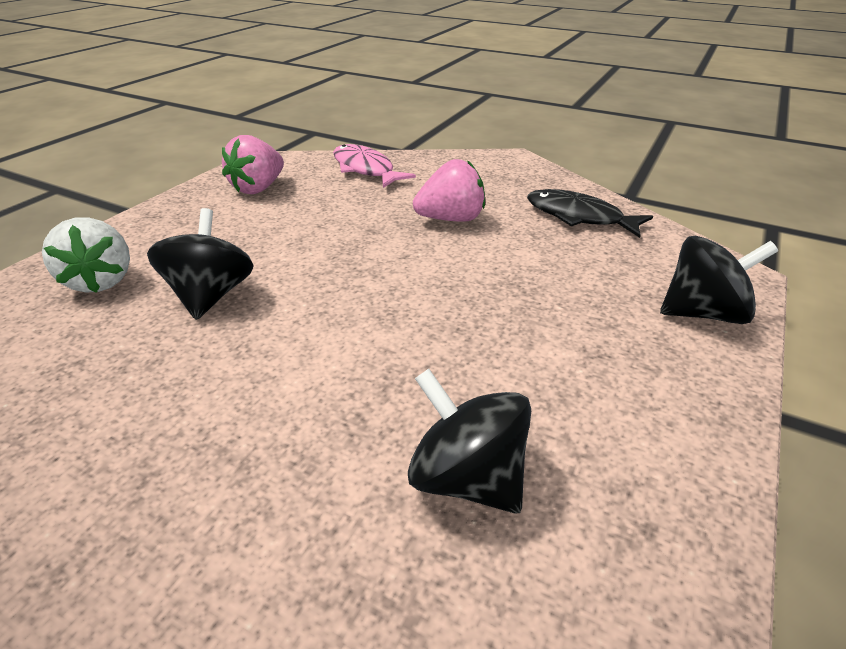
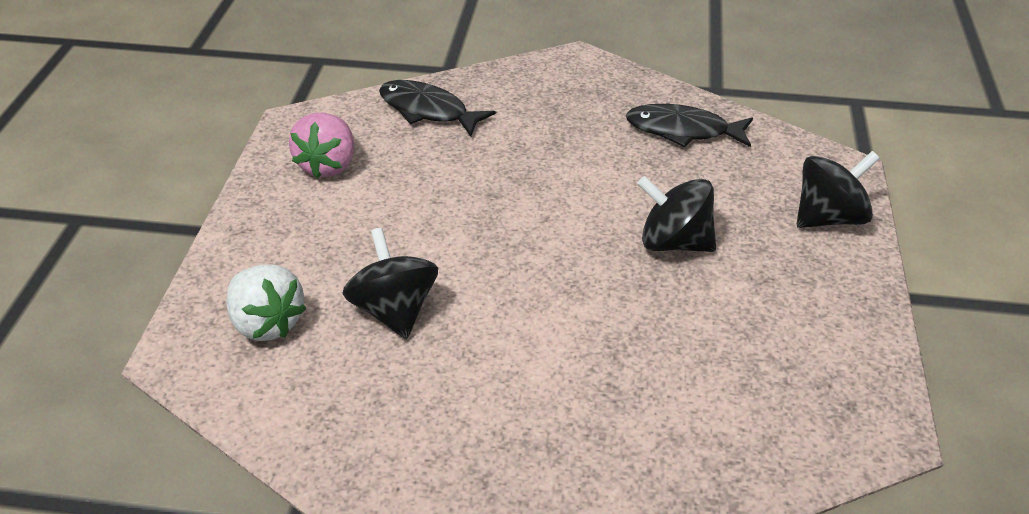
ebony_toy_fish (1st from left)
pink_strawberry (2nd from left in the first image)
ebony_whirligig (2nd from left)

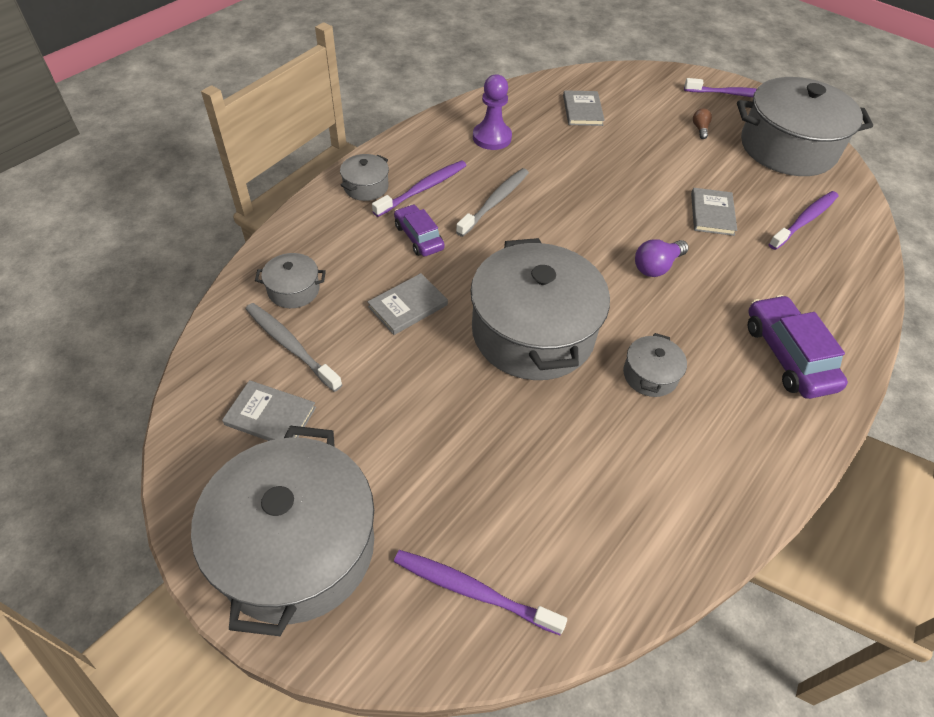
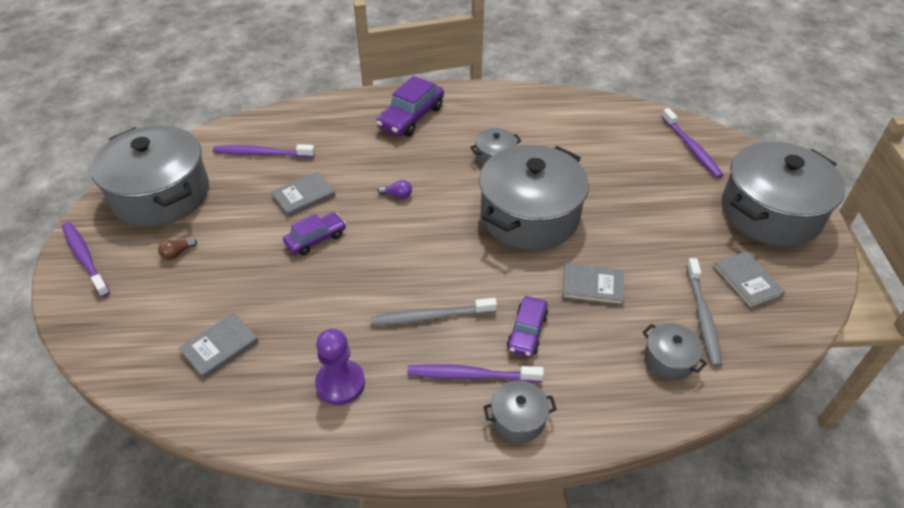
purple_lightbulb
purple_automobile (1st from left)

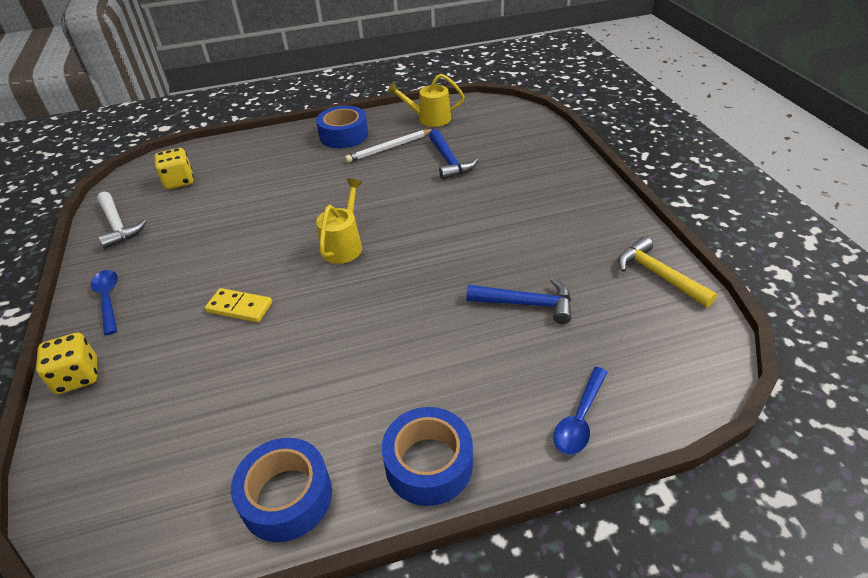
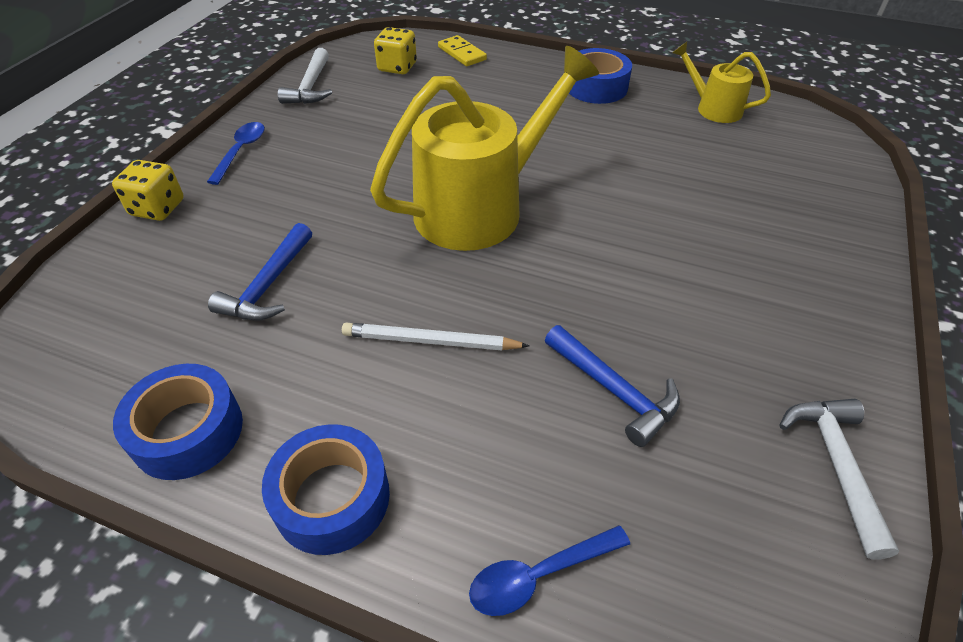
snow-white_lead_pencil
royal_blue_carpenter's_hammer (1st from left)
bright_yellow_sprinkling_can (1st from left)
snow-white_carpenter's_hammer (2nd from left)
bright_yellow_domino_piece

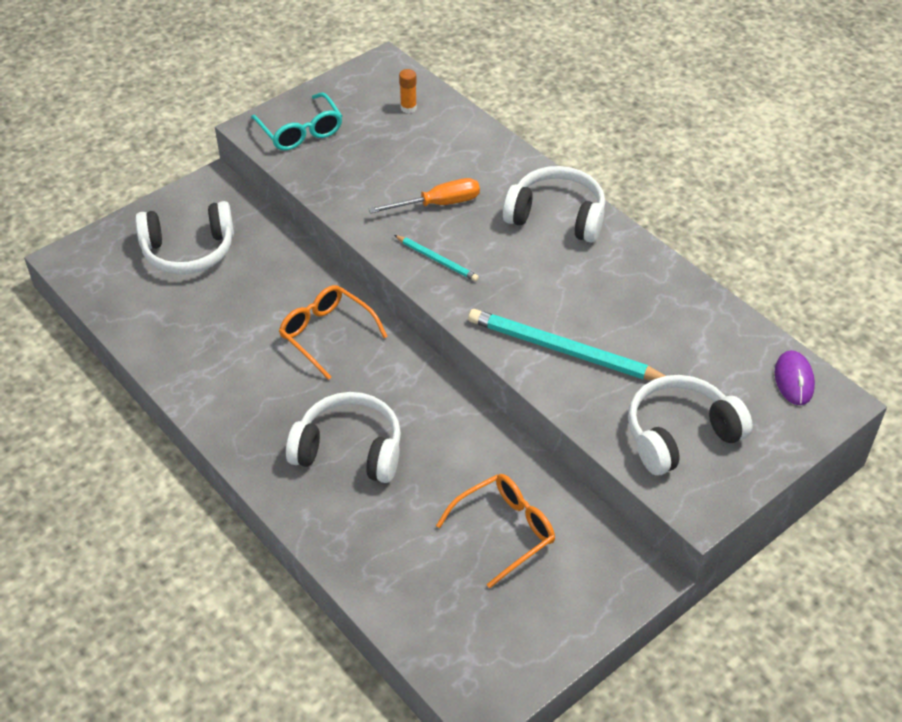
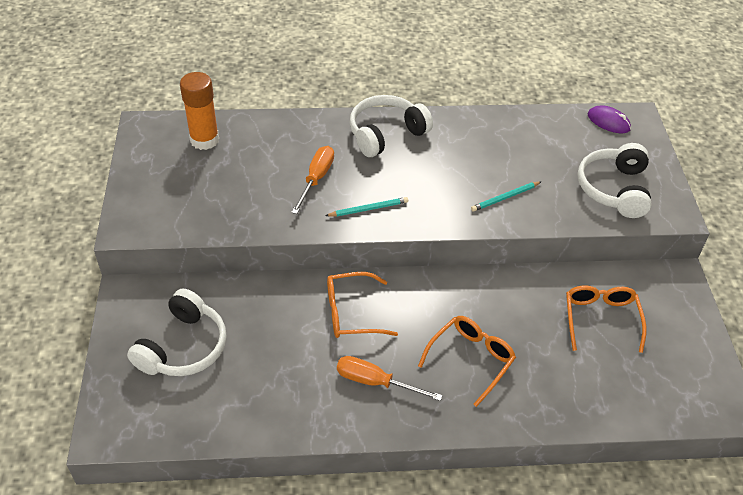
orange-coloured_glue_stick
aqua_eyeglasses
aqua_lead_pencil (2nd from left)
orange-coloured_eyeglasses (2nd from left)
orange-coloured_hand_screwdriver (2nd from left)

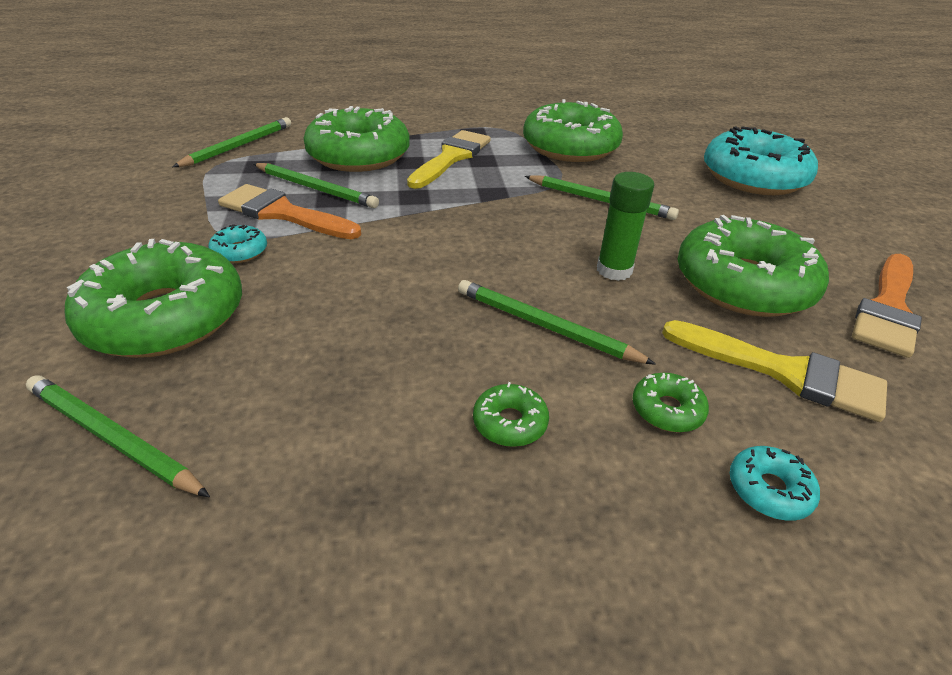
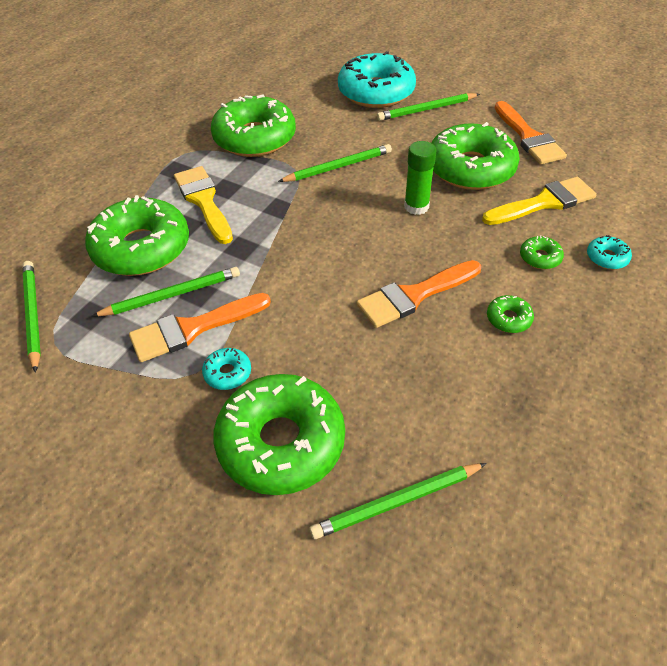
leaf-green_lead_pencil (5th from left)
orange-coloured_paintbrush (2nd from left)

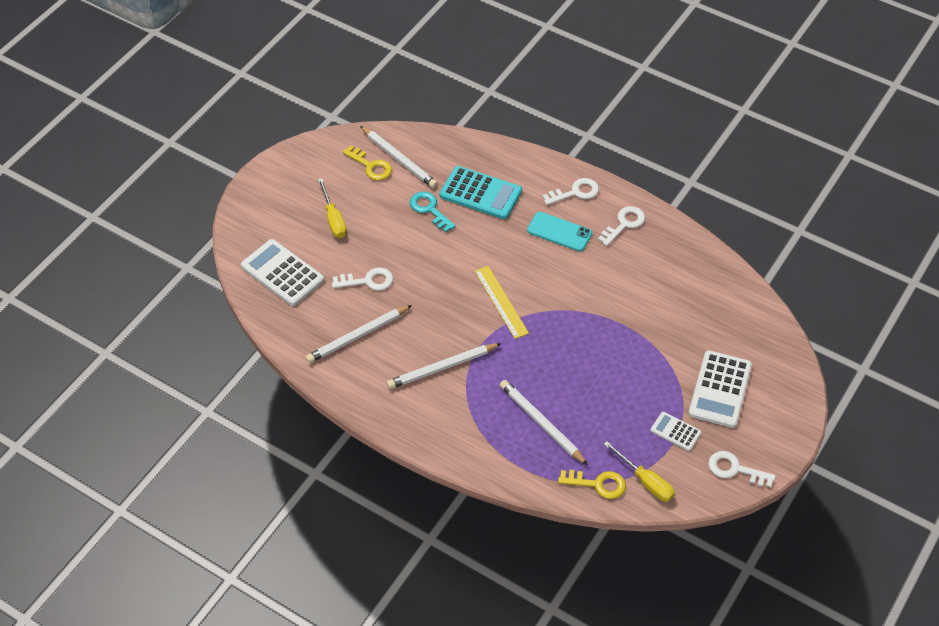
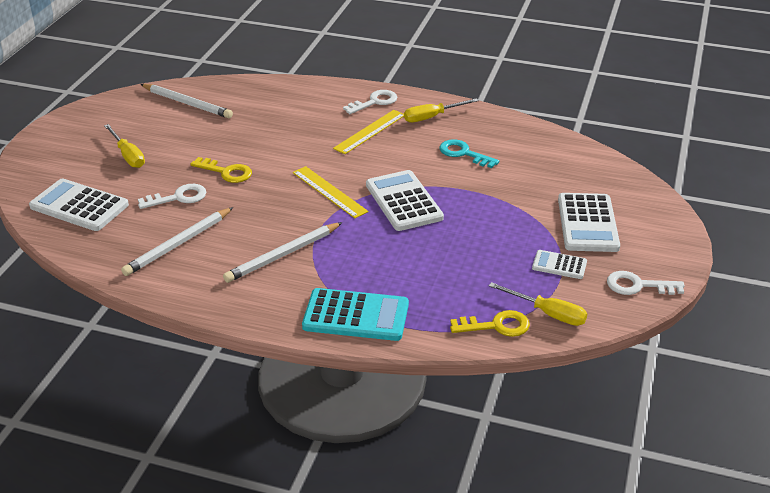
bright_yellow_door_key (1st from left)
aqua_pocket_calculator
aqua_door_key
bright_yellow_hand_screwdriver (2nd from left)
bright_yellow_straightedge (2nd from left)
snow-white_lead_pencil (4th from left in the first image)
snow-white_pocket_calculator (2nd from left)

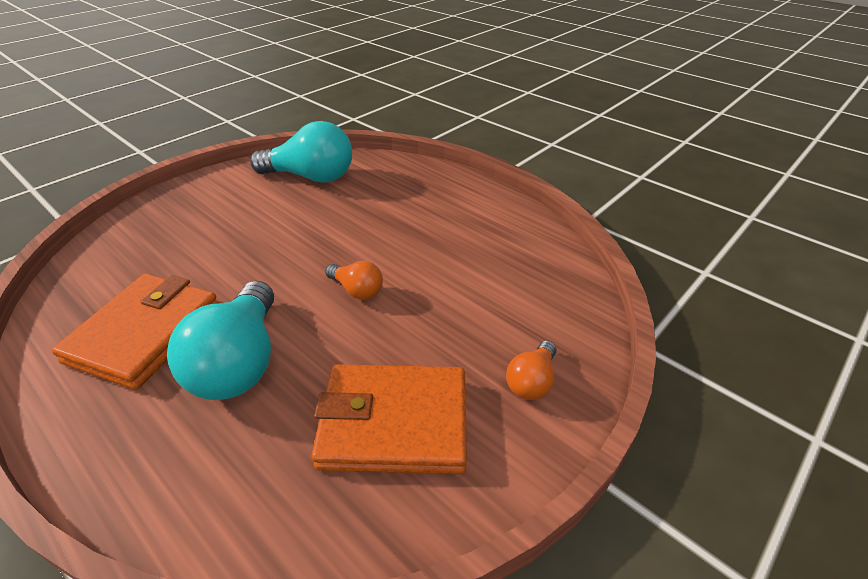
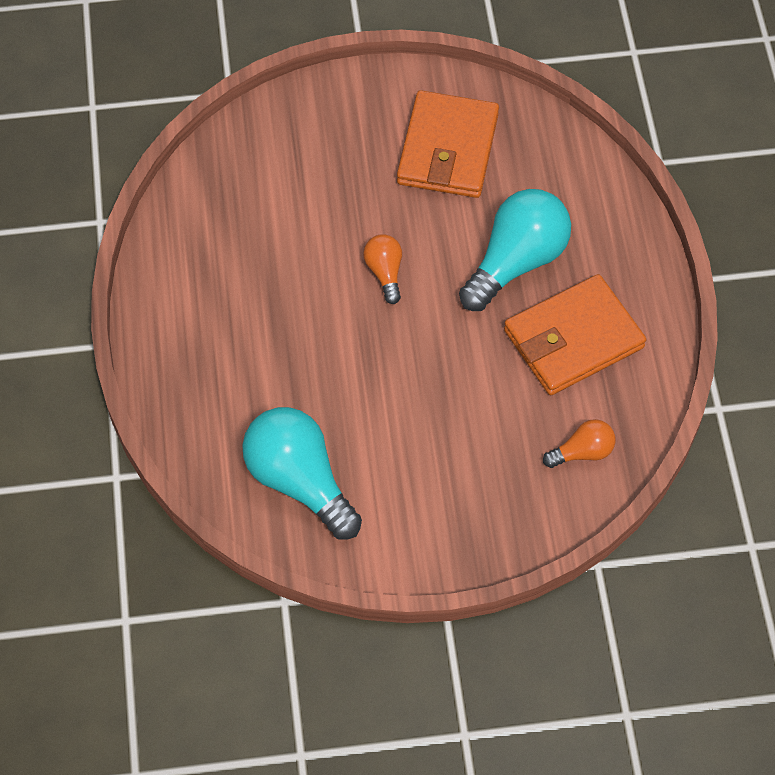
orange-coloured_lightbulb (2nd from left)
orange-coloured_card_wallet (1st from left)

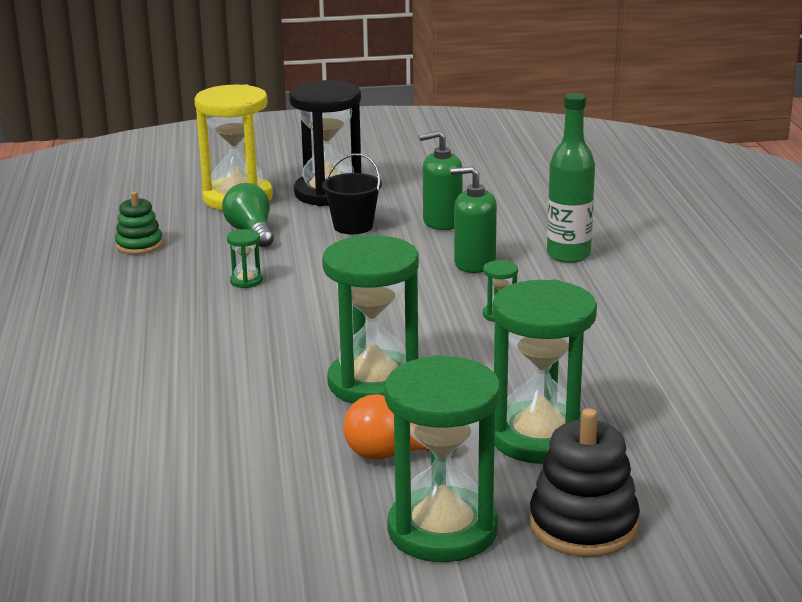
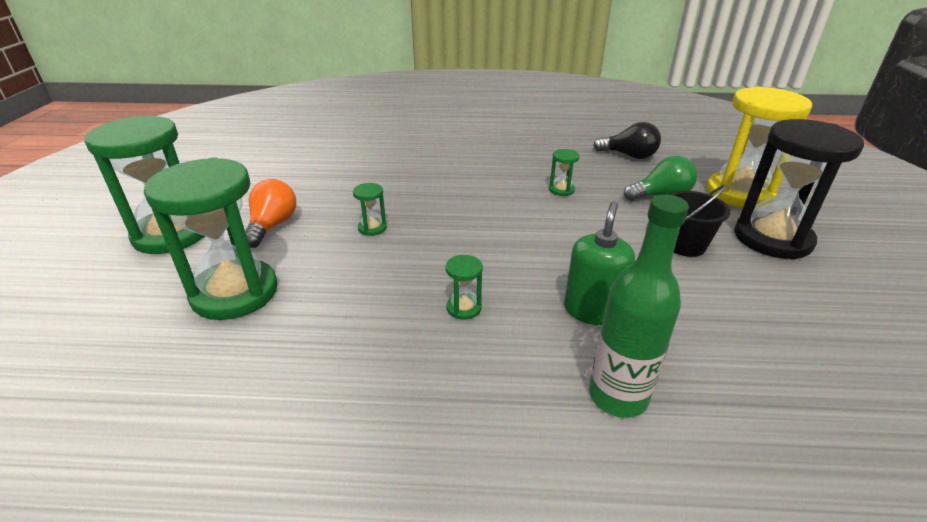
leaf-green_pump_bottle (1st from left in the first image)
ebony_lightbulb
leaf-green_hourglass (3rd from left)
ebony_stacking_rings

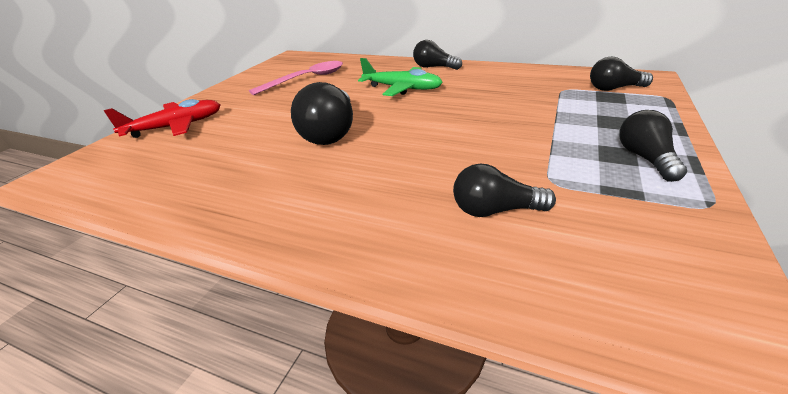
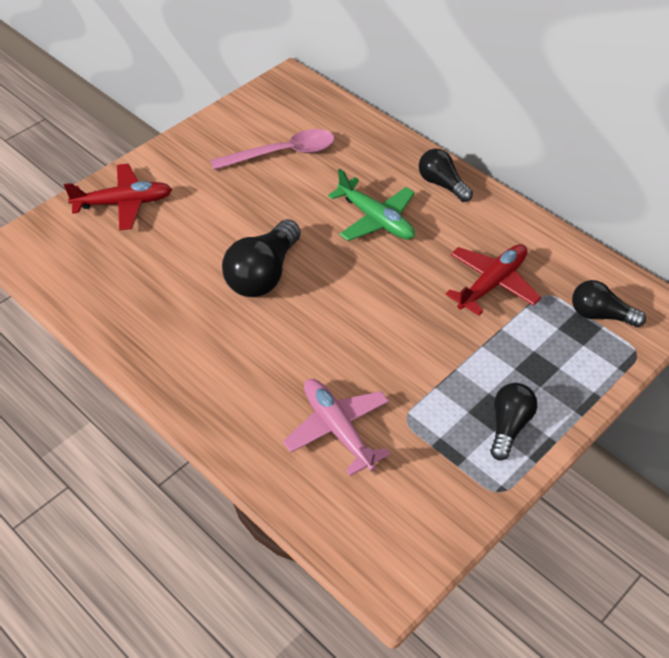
pink_plane
crimson_plane (2nd from left)

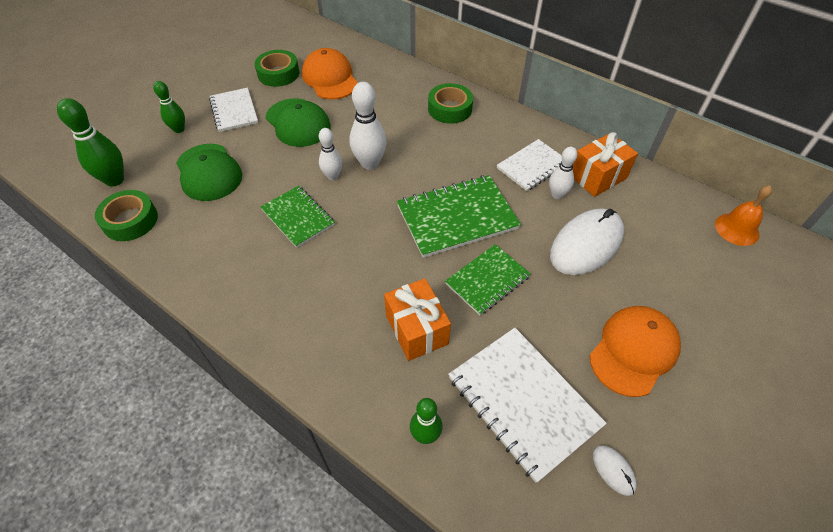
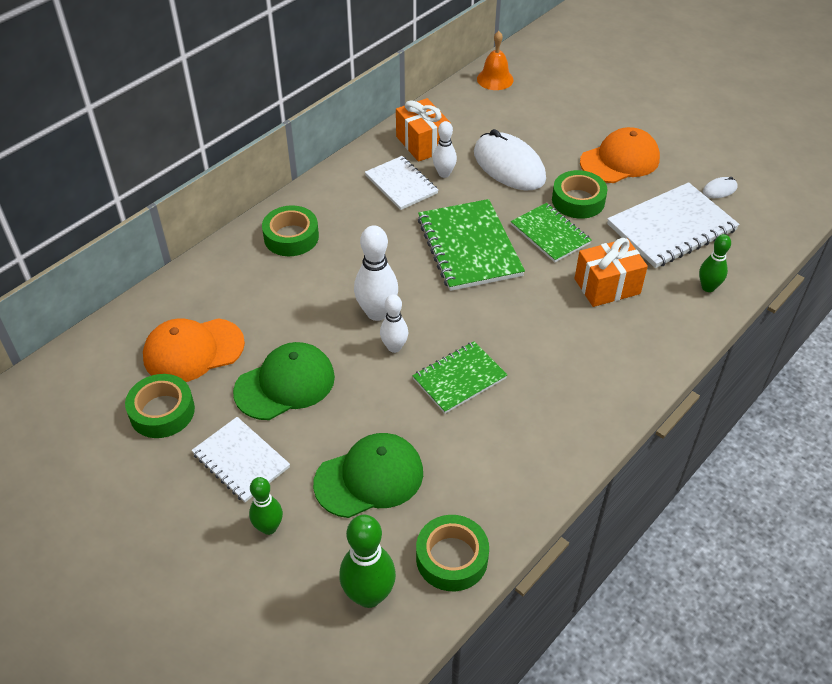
snow-white_notepad (1st from left)
orange-coloured_cap (2nd from left)
leaf-green_tape (4th from left)

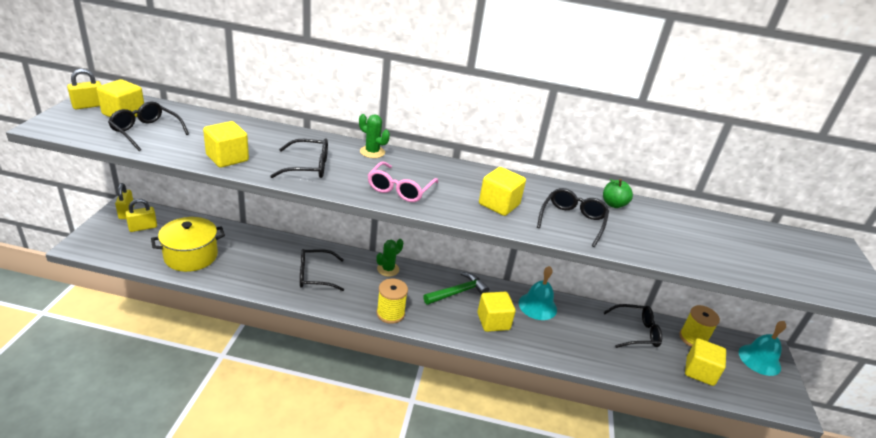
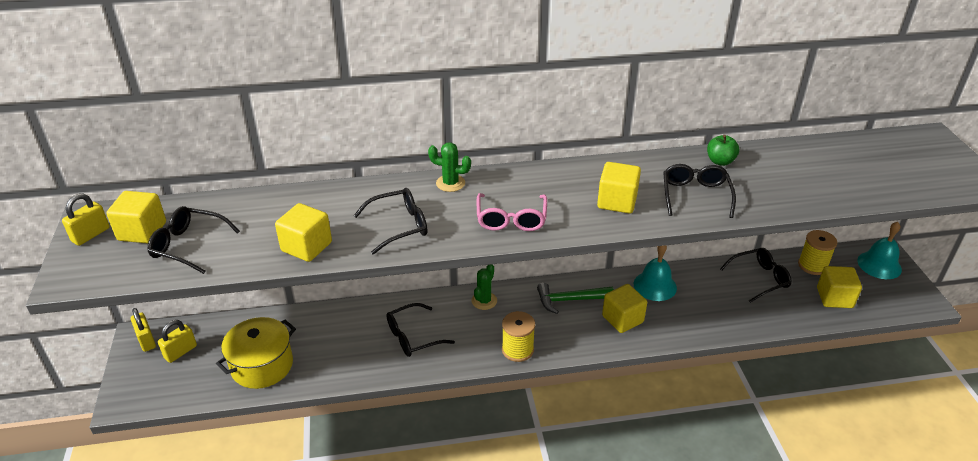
leaf-green_carpenter's_hammer

